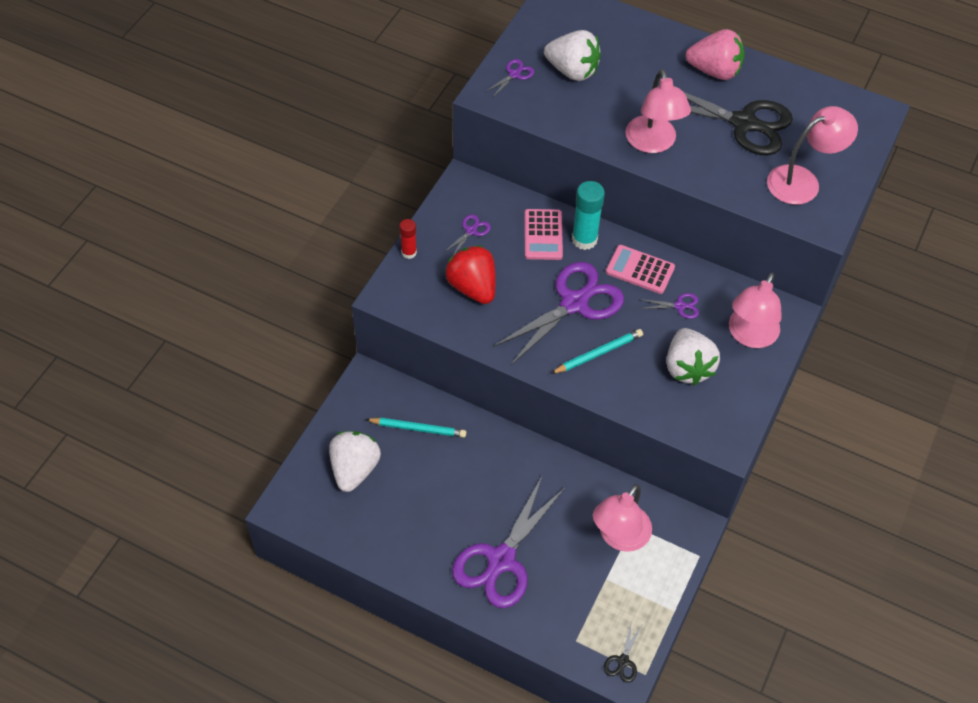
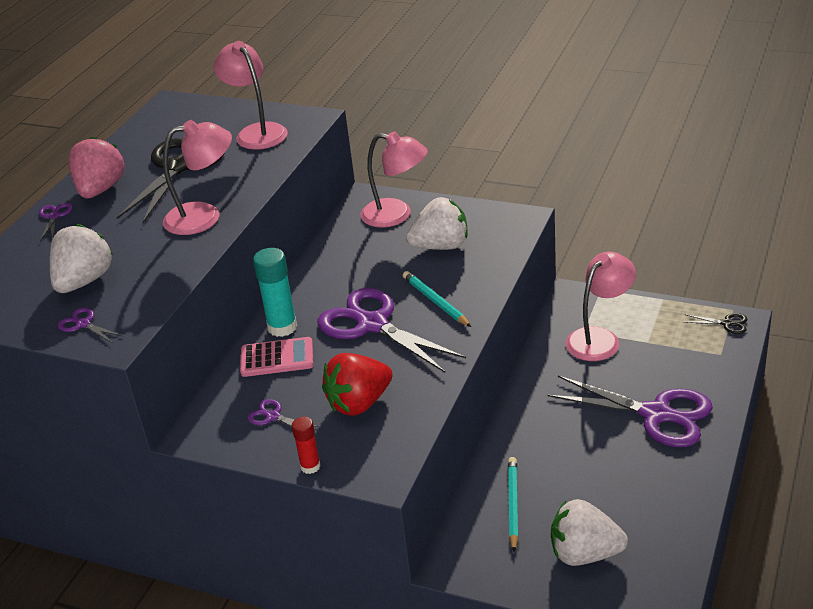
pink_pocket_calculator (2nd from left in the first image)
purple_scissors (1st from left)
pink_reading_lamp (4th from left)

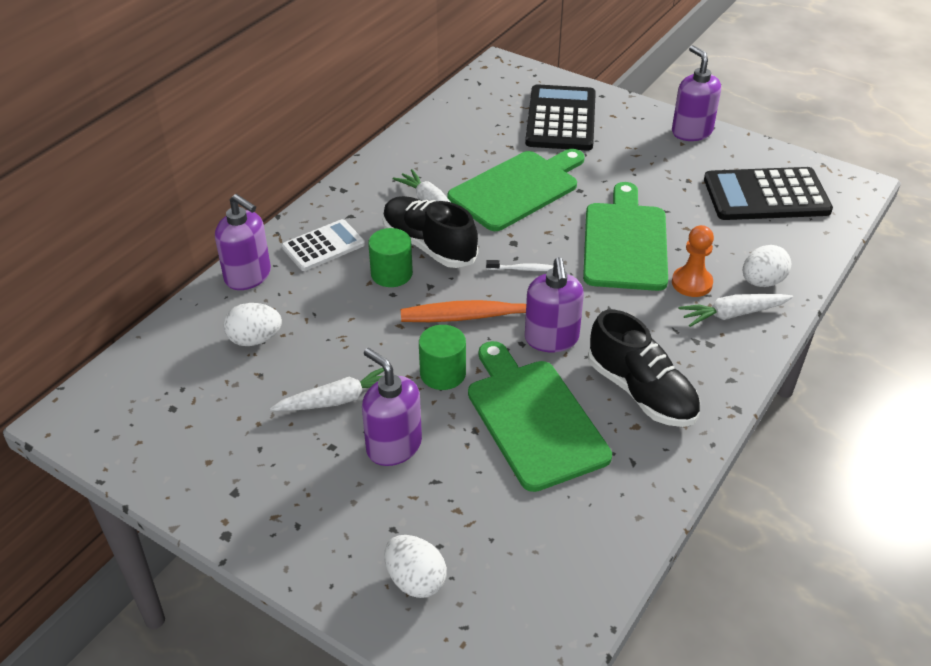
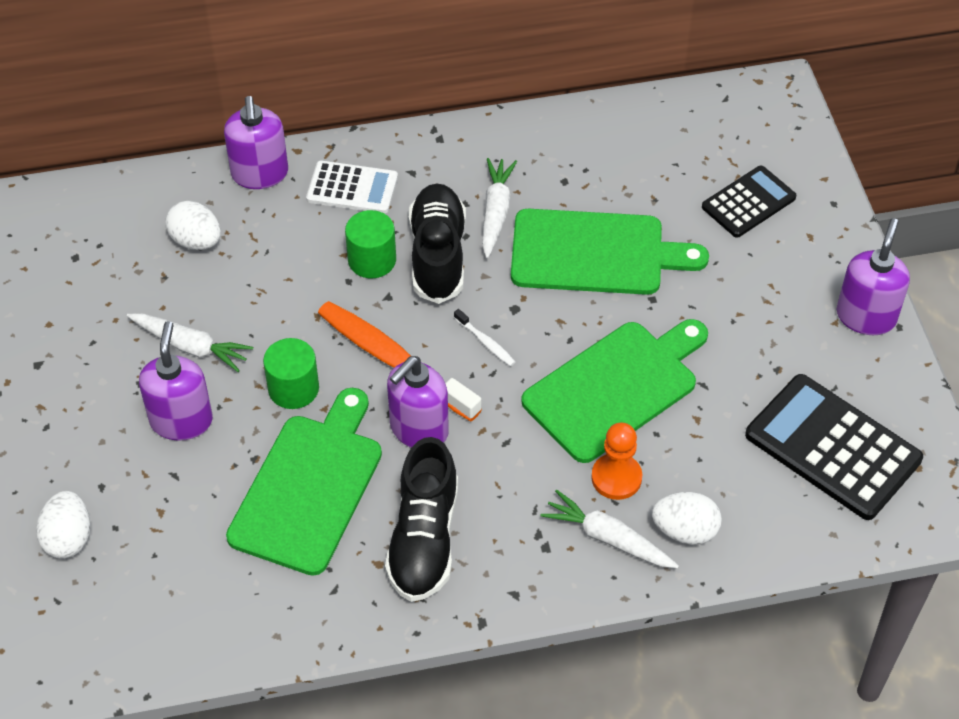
ebony_pocket_calculator (1st from left)

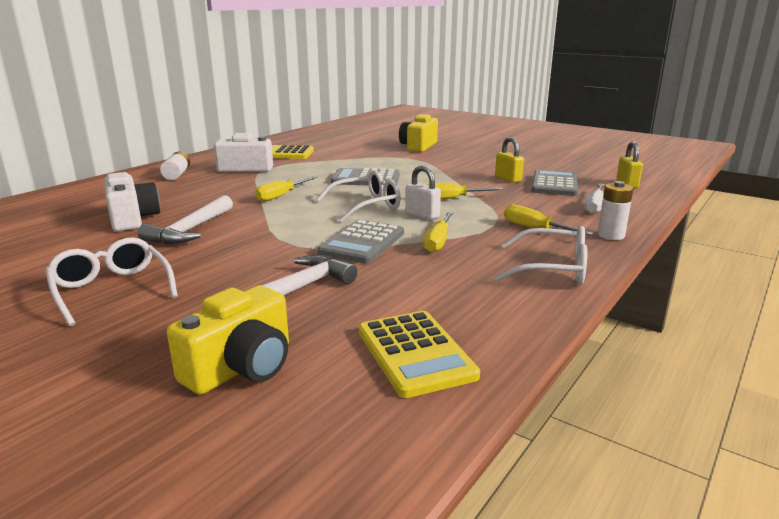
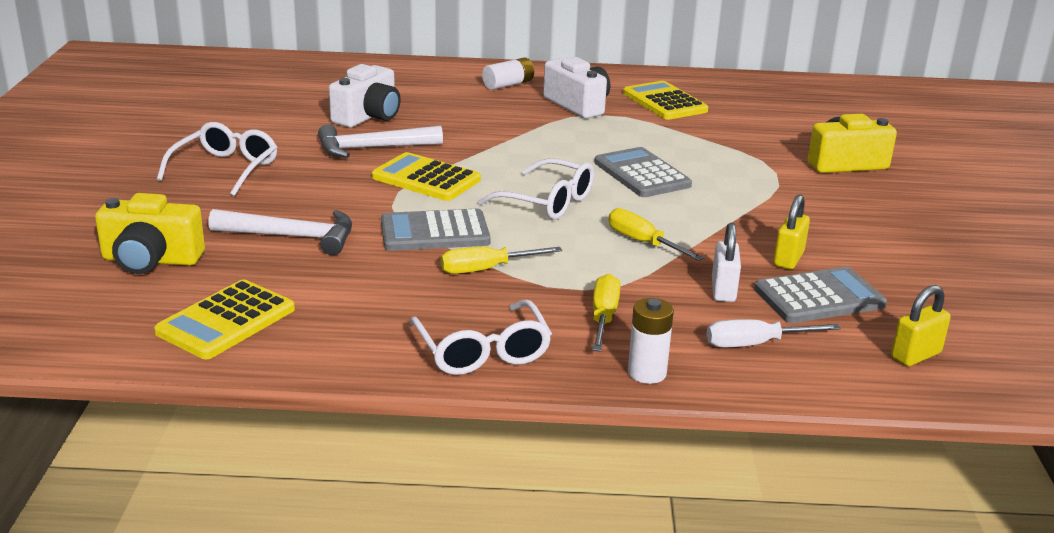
snow-white_small_lock
bright_yellow_hand_screwdriver (1st from left in the first image)
bright_yellow_pocket_calculator (2nd from left)

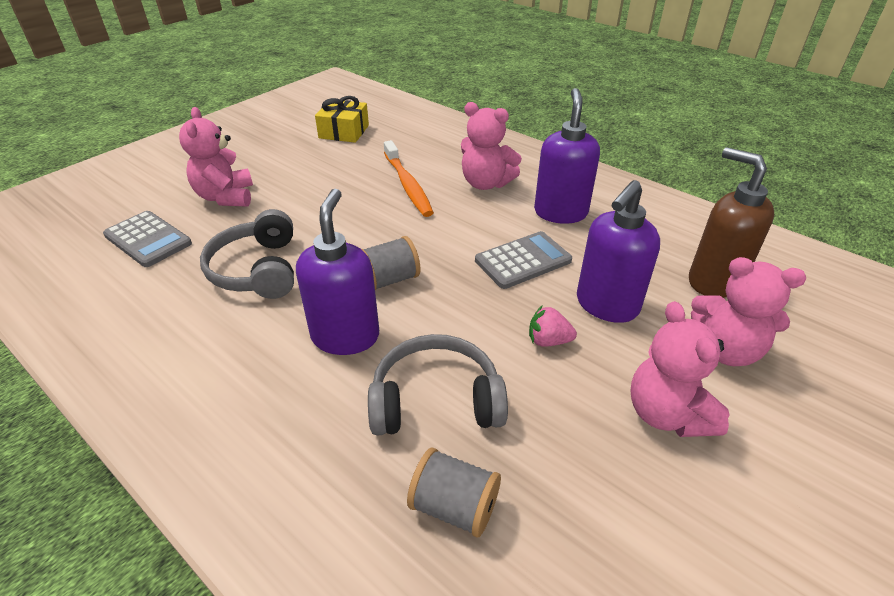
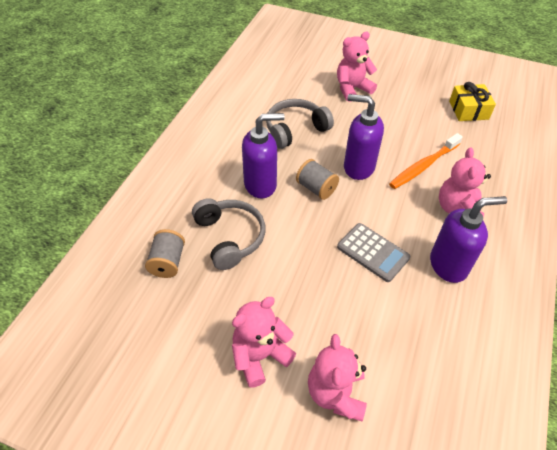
brown_pump_bottle
purple_pump_bottle (2nd from left)
ash-grey_pocket_calculator (1st from left in the first image)
pink_strawberry

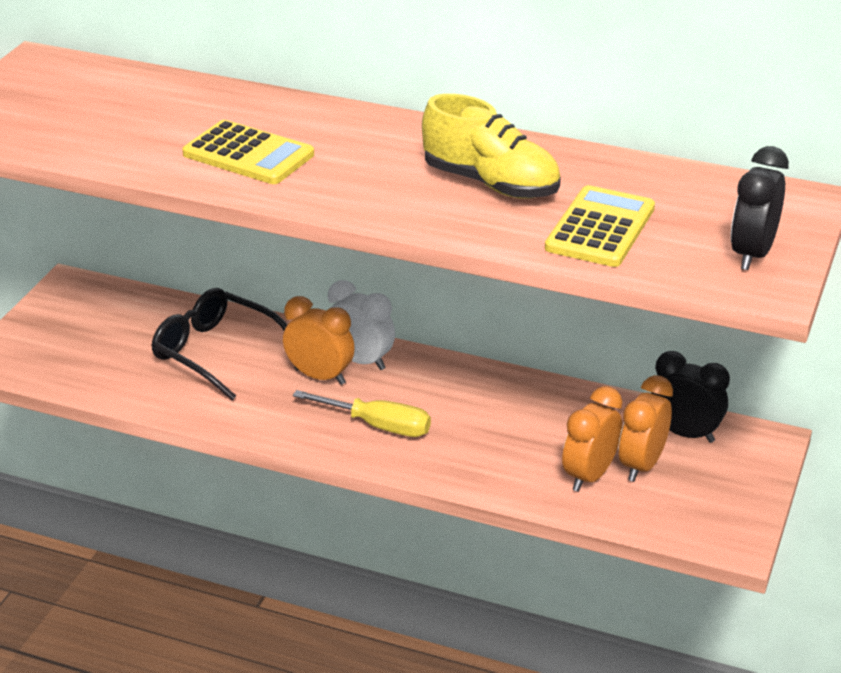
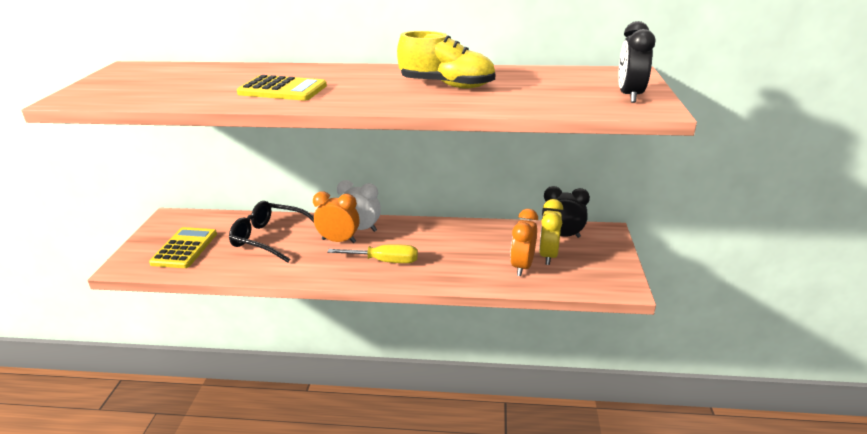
bright_yellow_pocket_calculator (1st from left)
bright_yellow_clock

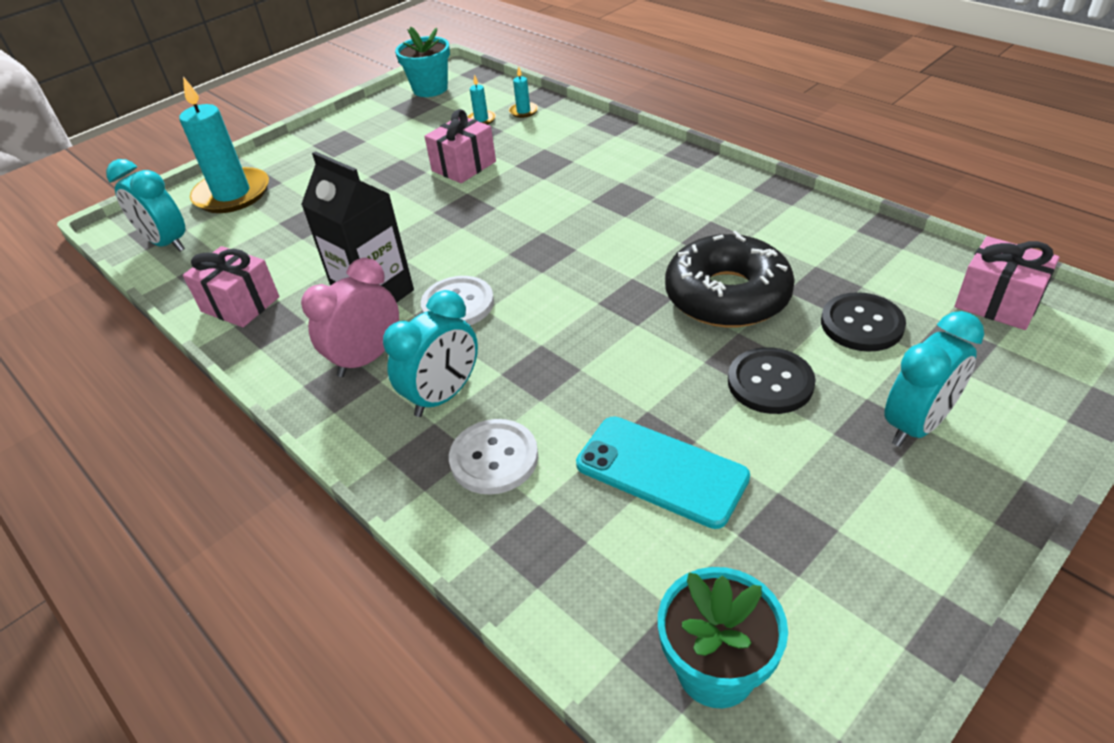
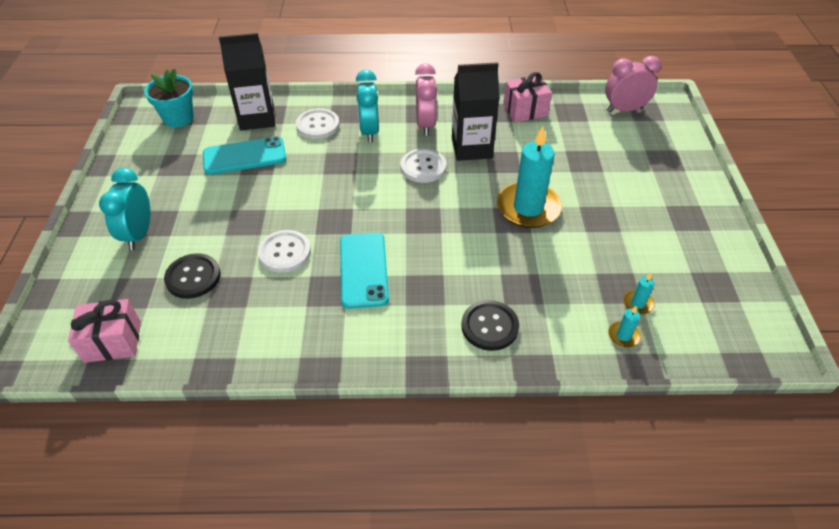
aqua_flower_pot (1st from left in the first image)
aqua_candle (1st from left)
pink_gift (2nd from left in the first image)
pink_clock (2nd from left)
snow-white_sewing_button (1st from left)
ebony_sewing_button (2nd from left)
ebony_juice_carton (1st from left)
aqua_mobile_phone (2nd from left)

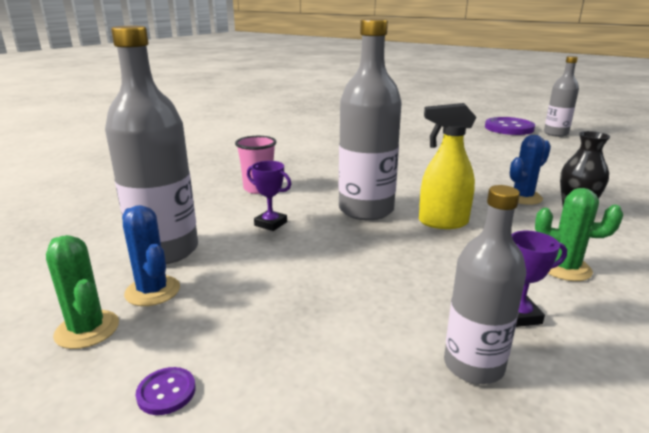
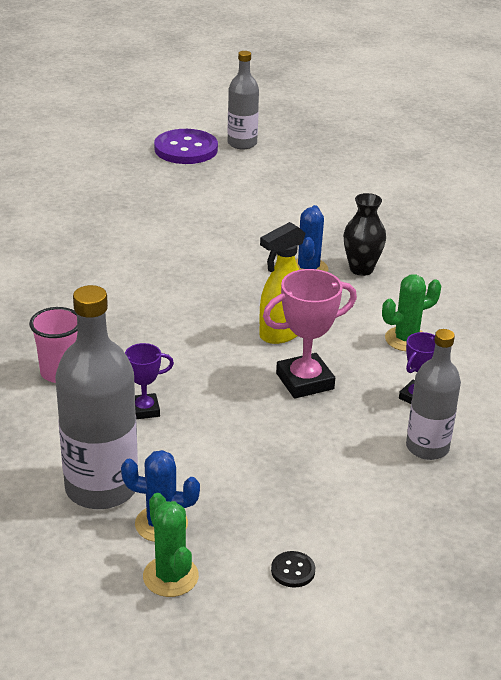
ash-grey_drink_bottle (2nd from left in the first image)
leaf-green_prickly_plant (1st from left)
ebony_sewing_button
pink_trophy

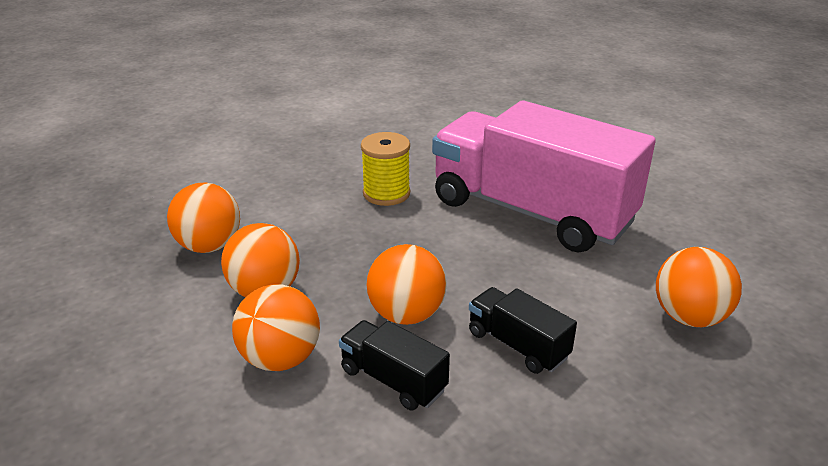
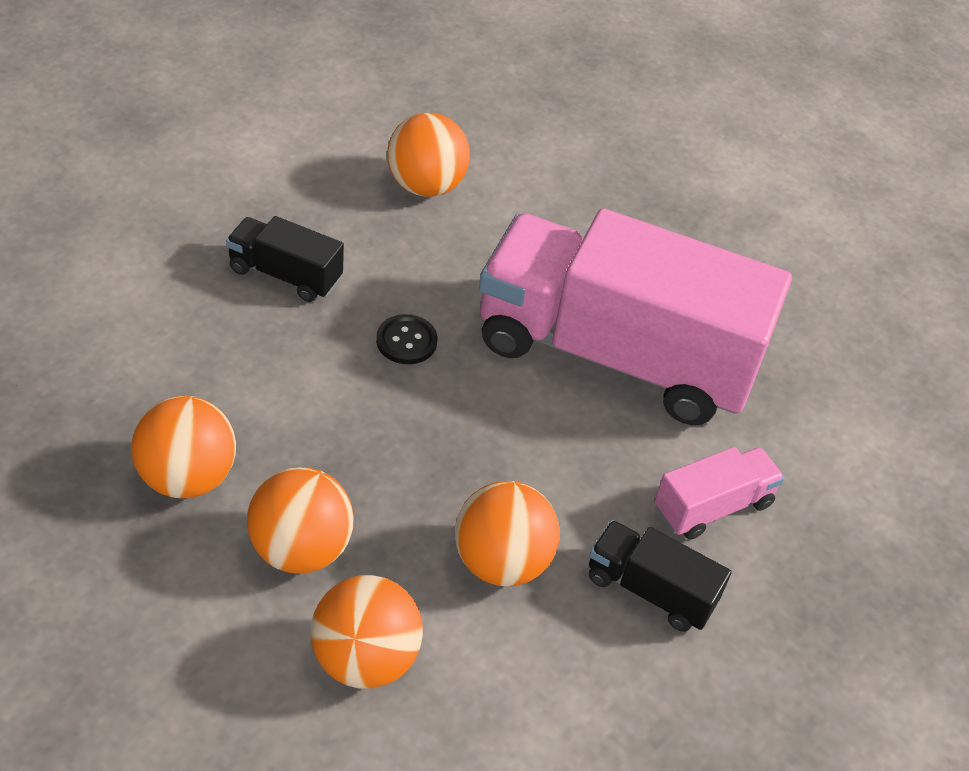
ebony_sewing_button
orange-coloured_ball (4th from left)
ebony_truck (1st from left)
pink_truck (2nd from left)

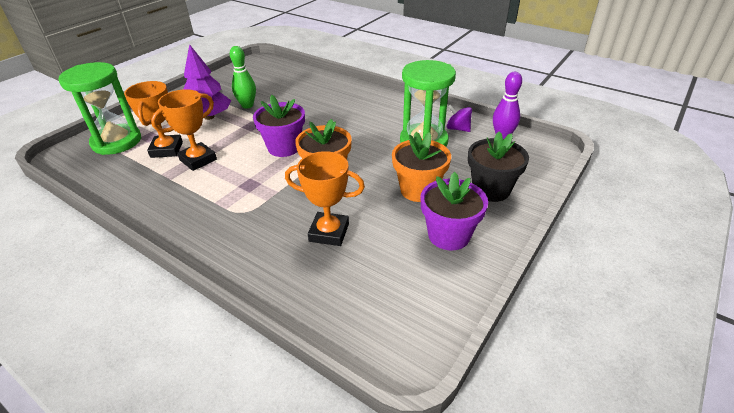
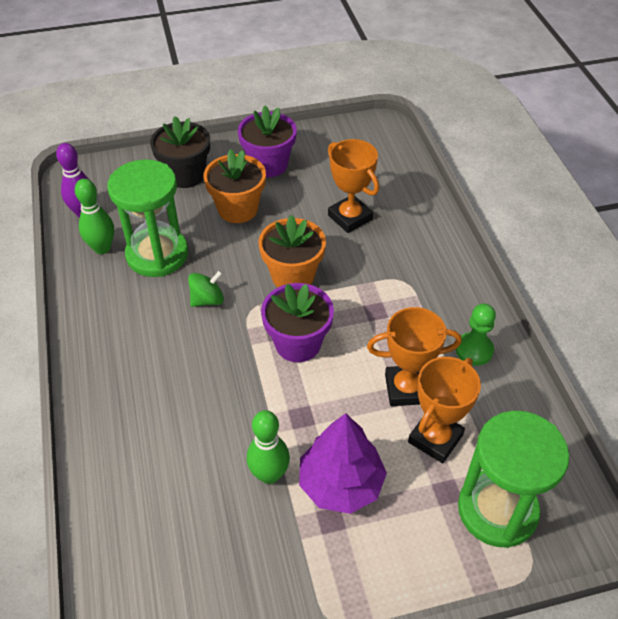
leaf-green_tenpin (1st from left)
leaf-green_whirligig
leaf-green_game_pawn

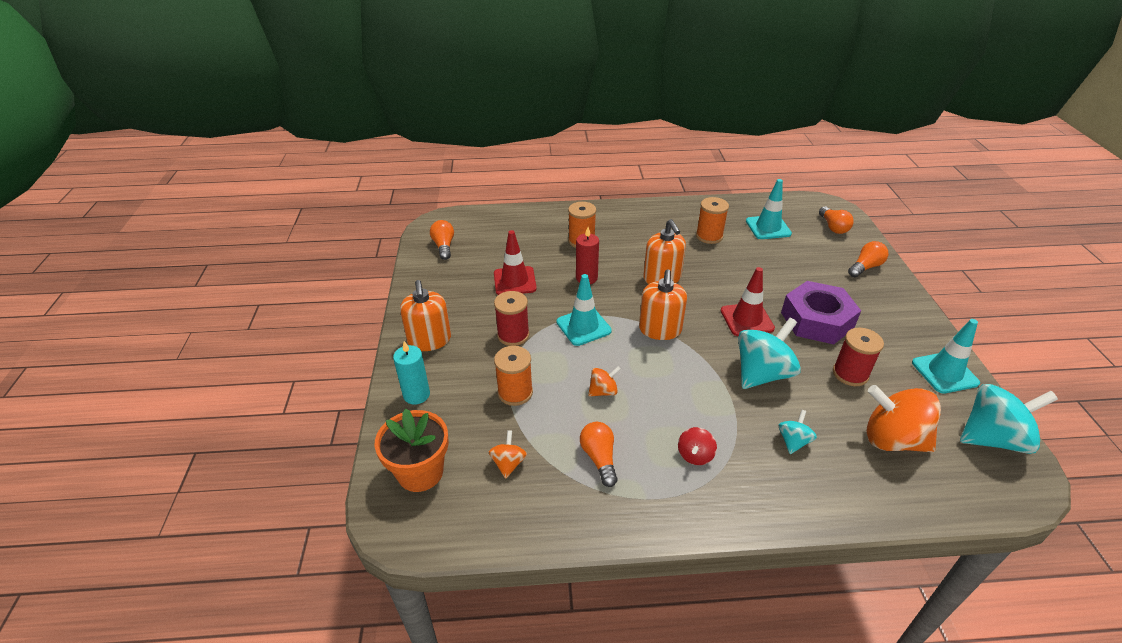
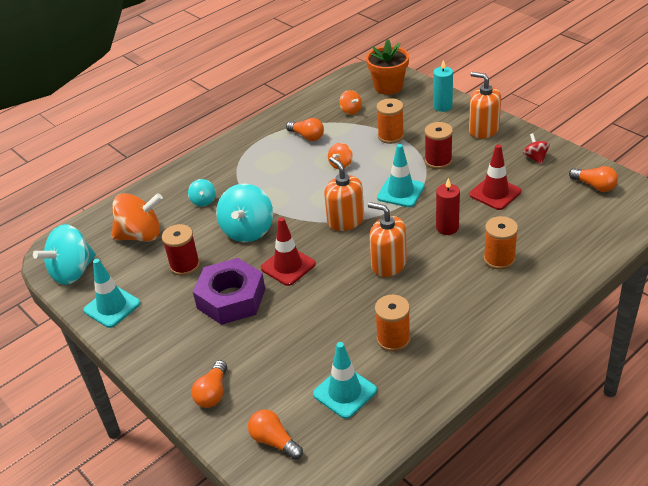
crimson_whirligig

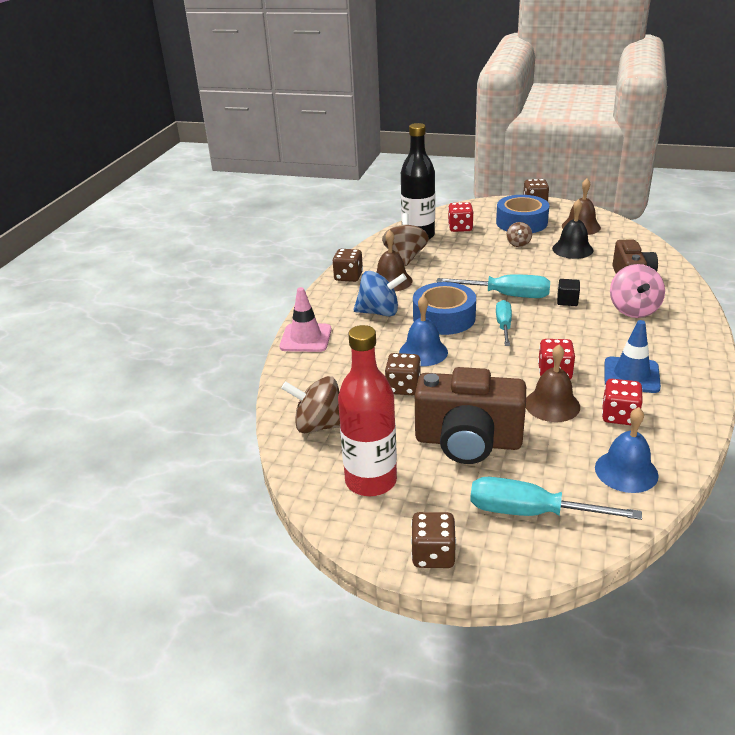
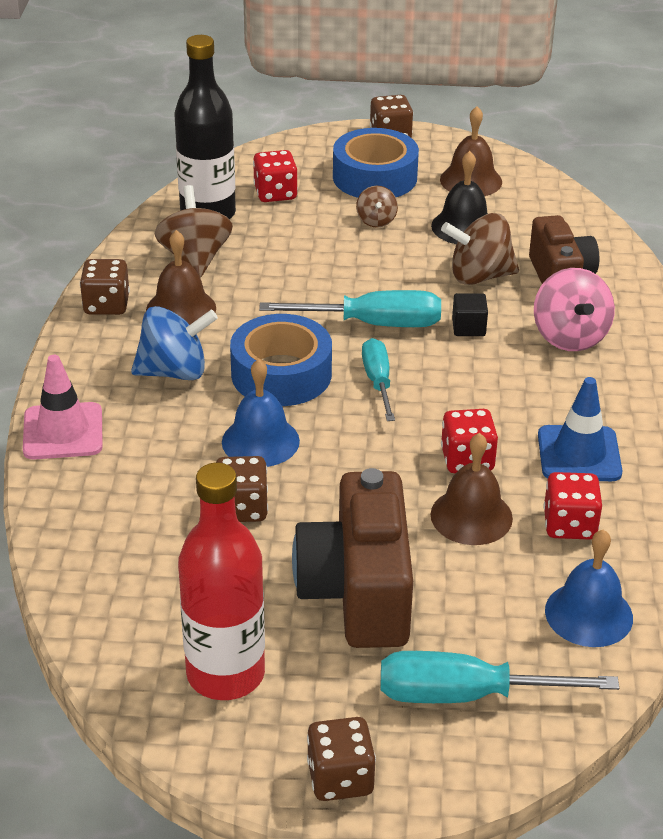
brown_photo_camera (1st from left)
brown_whirligig (3rd from left)

